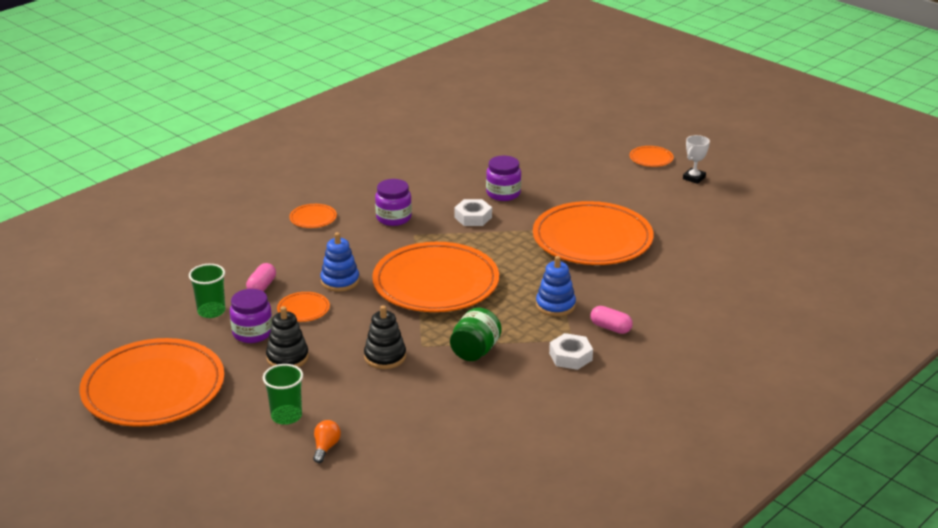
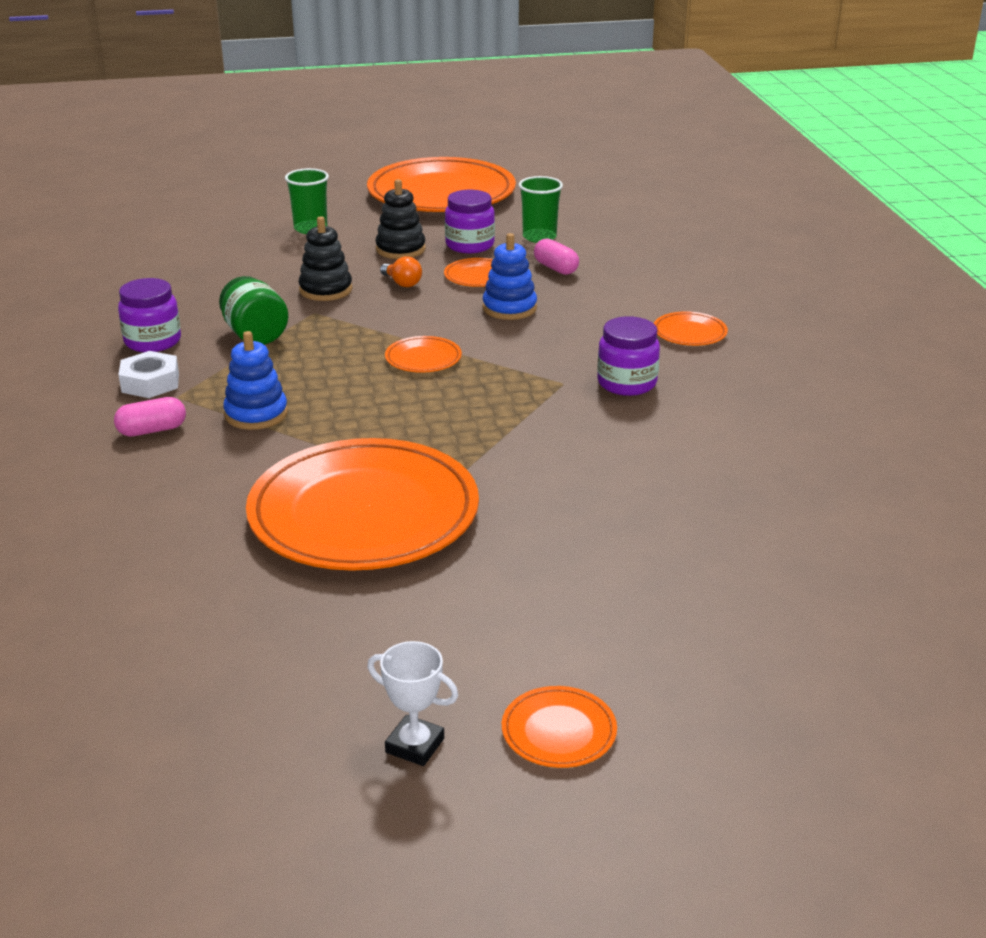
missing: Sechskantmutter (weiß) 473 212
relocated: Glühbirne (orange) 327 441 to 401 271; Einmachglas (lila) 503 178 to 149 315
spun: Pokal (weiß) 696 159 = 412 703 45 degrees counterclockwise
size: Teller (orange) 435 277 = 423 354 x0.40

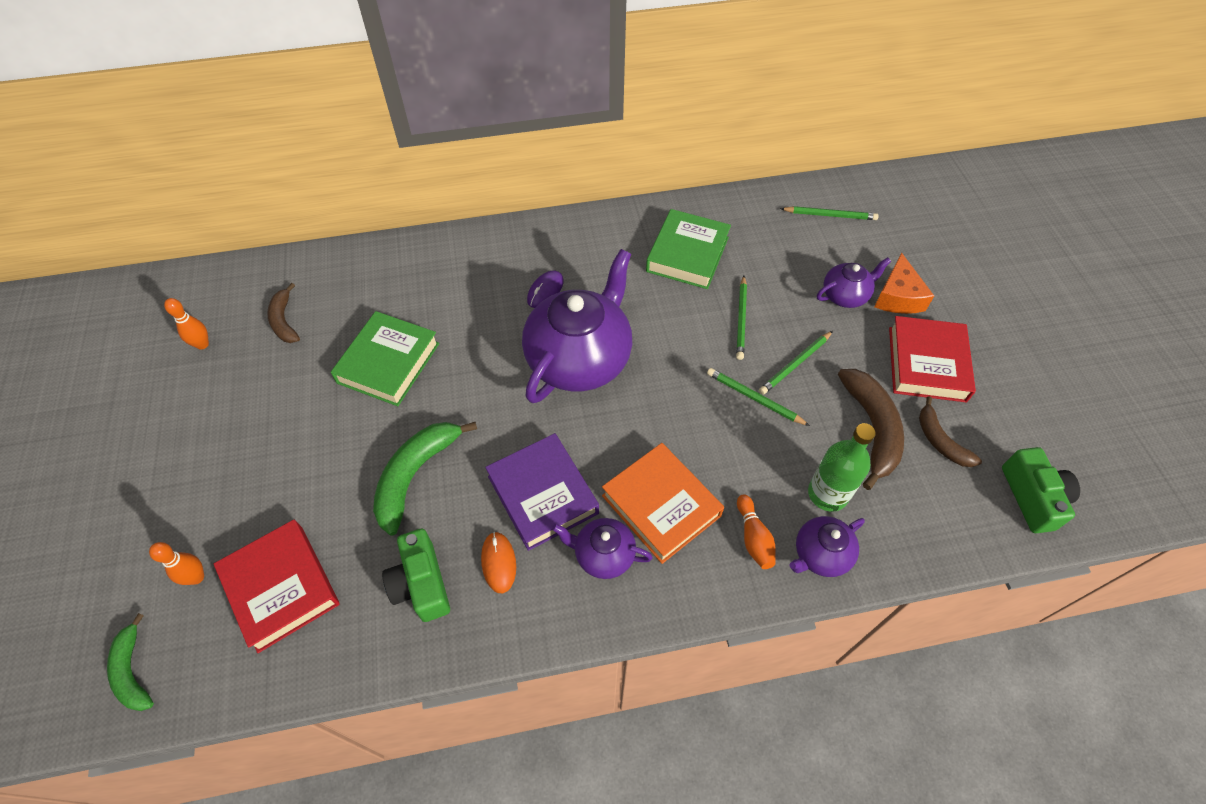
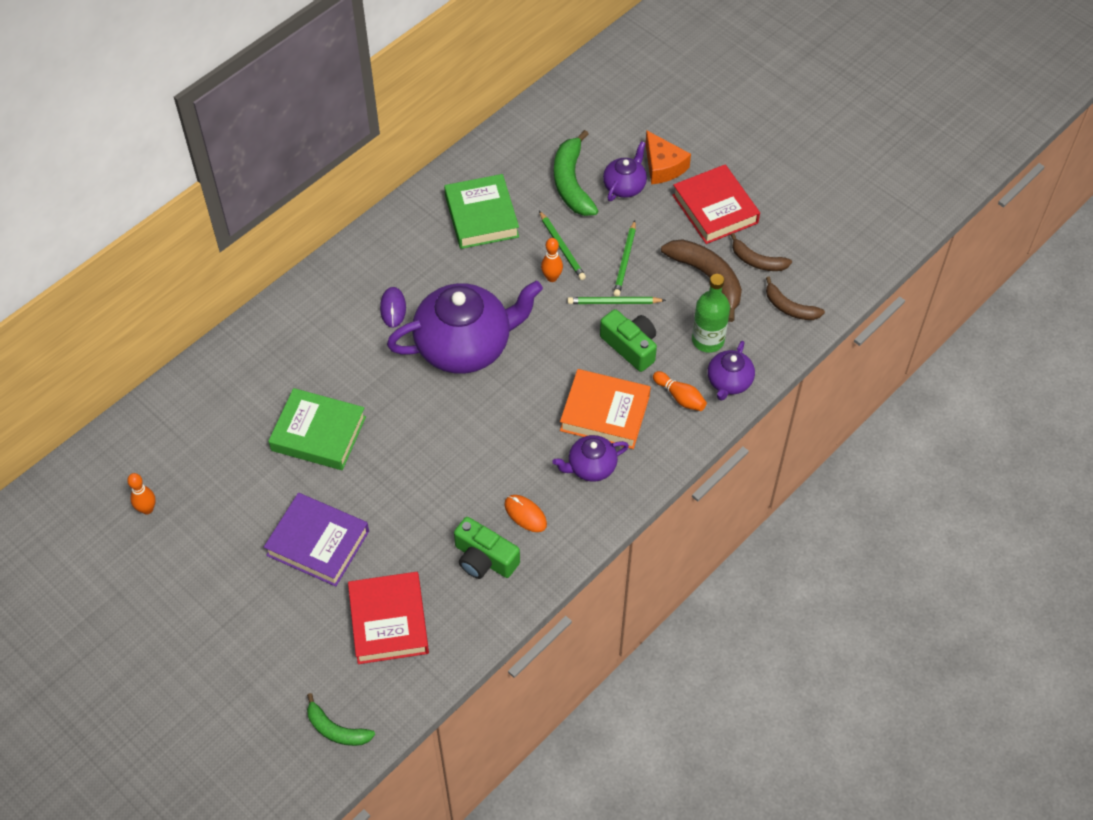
missing: Bleistift (grün) 829 213
relocated: Bowlingkegel (orange) 176 563 to 552 260; Banane (braun) 283 313 to 795 298; Banane (grün) 425 479 to 576 173; Buch (lila) 542 492 to 316 540; Kamera (grün) 1041 490 to 628 340
spun: Buch (rot) 276 586 = 388 618 60 degrees clockwise; Buch (grün) 385 358 = 317 429 60 degrees counterclockwise; Teekanne (lila) 577 326 = 465 327 75 degrees clockwise

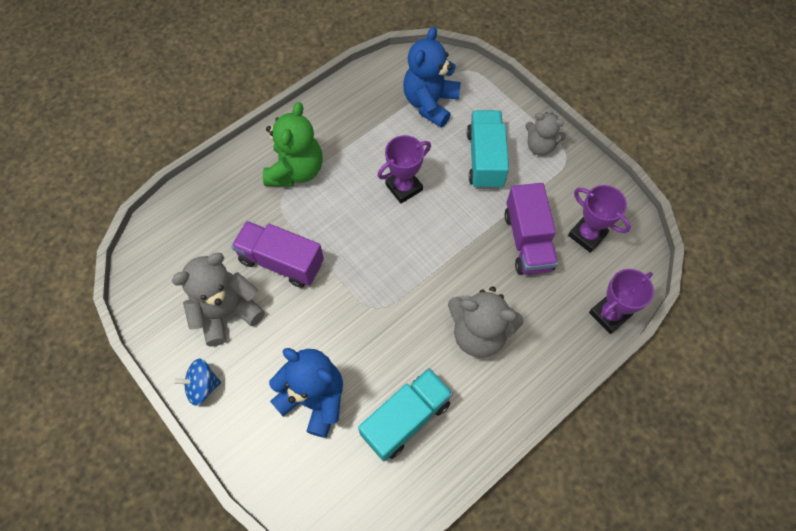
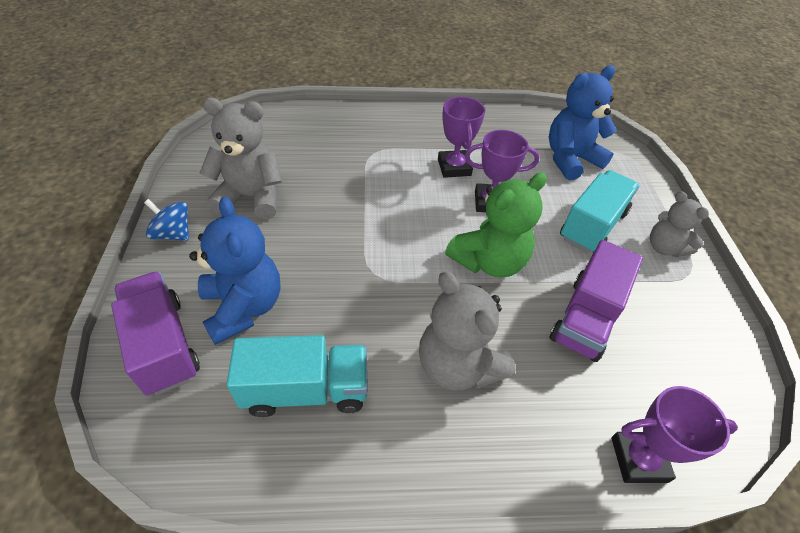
relocated: Lastwagen (lila) 277 254 to 155 333; Teddybär (grün) 293 144 to 496 225; Pokal (lila) 599 219 to 461 137

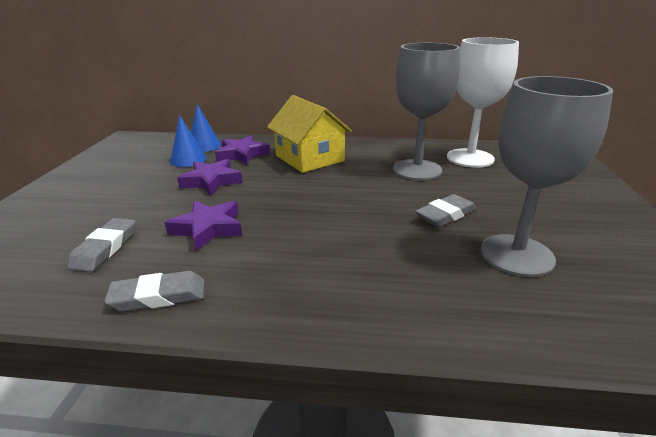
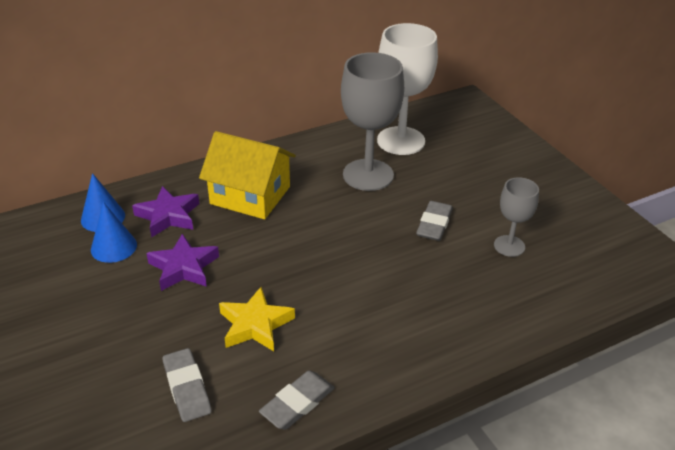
colour: Stern (lila) 203 225 to Stern (gelb) 257 319
size: Kelch (grau) 546 176 = 516 217 x0.55

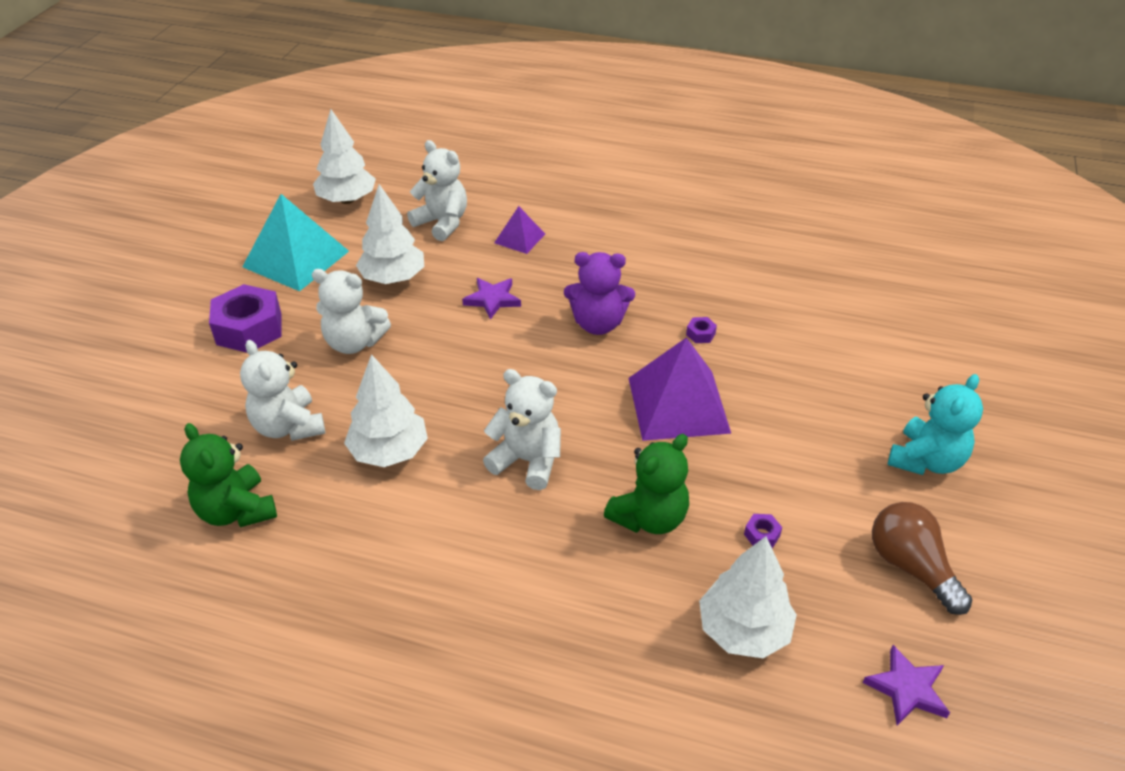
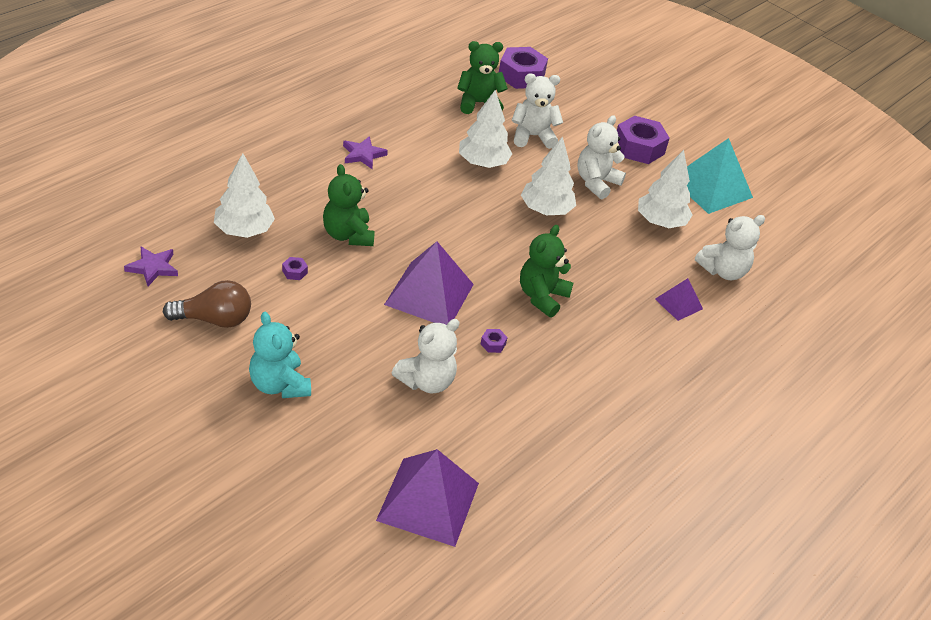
appeared: Pyramide (lila) 427 498; Sechskantmutter (lila) 523 68
relocated: Baum (weiß) 344 156 to 548 175; Stern (lila) 491 299 to 365 152; Teddybär (weiß) 522 429 to 426 356
colour: Teddybär (lila) 599 293 to Teddybär (grün) 546 271

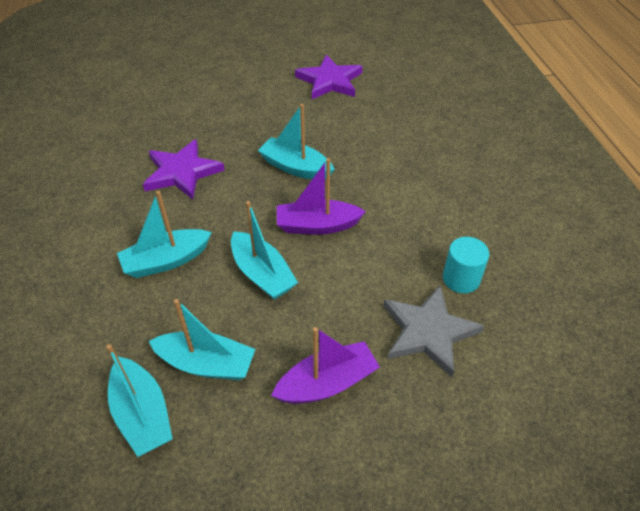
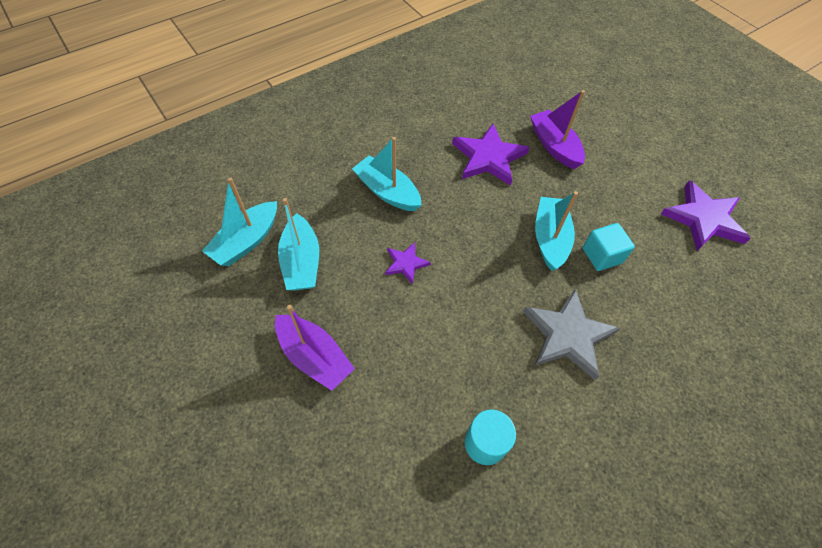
appeared: Kubus (türkis) 609 247
relocated: Boot (lila) 321 196 to 557 129; Stern (grau) 433 331 to 571 334
exchanged: Boot (türkis) 264 250 to Stern (lila) 408 263

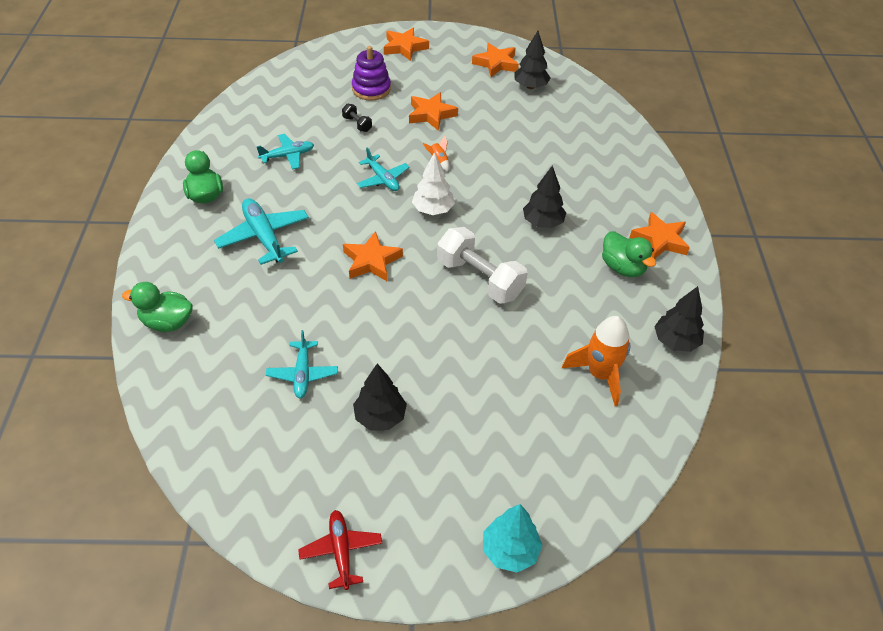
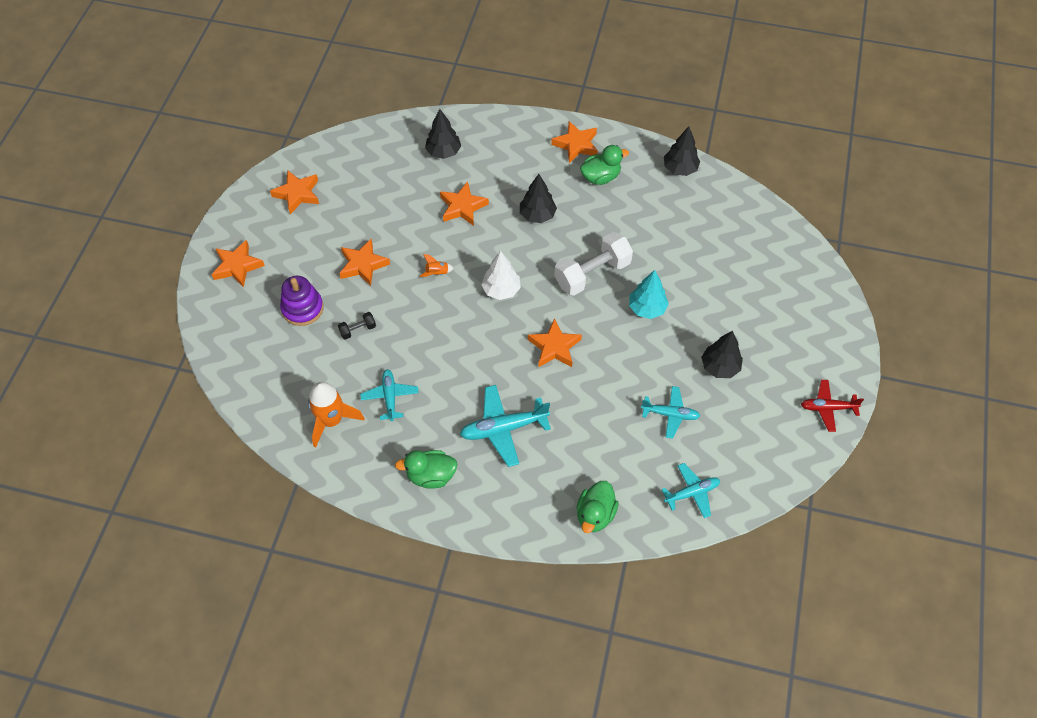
appeared: Stern (orange) 464 203
relocated: Flugzeug (türkis) 383 169 to 690 490; Baum (türkis) 512 538 to 649 294; Baum (schwarz) 532 60 to 443 134; Rakete (orange) 596 361 to 336 415

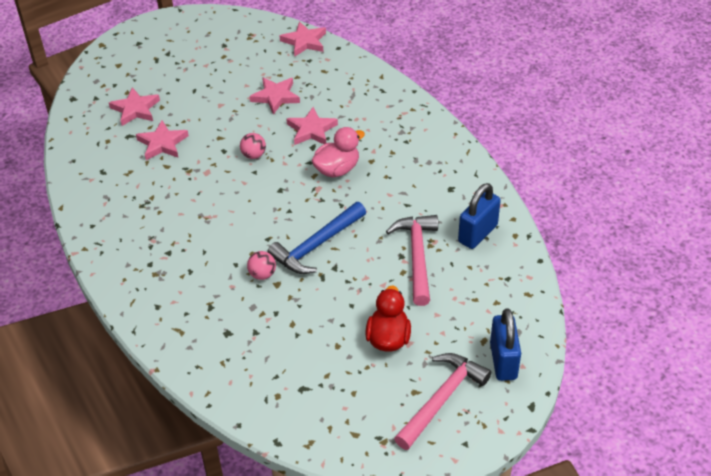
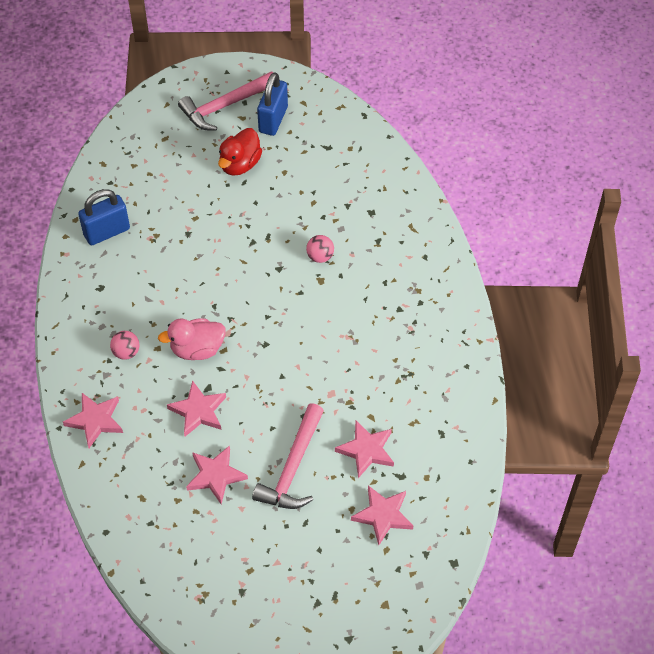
missing: Hammer (blau) 316 238
relocated: Ball (rosa) 253 146 to 125 345; Stern (rosa) 303 39 to 93 420; Hammer (rosa) 412 260 to 288 456; Vorhängeschloss (blau) 505 344 to 272 104

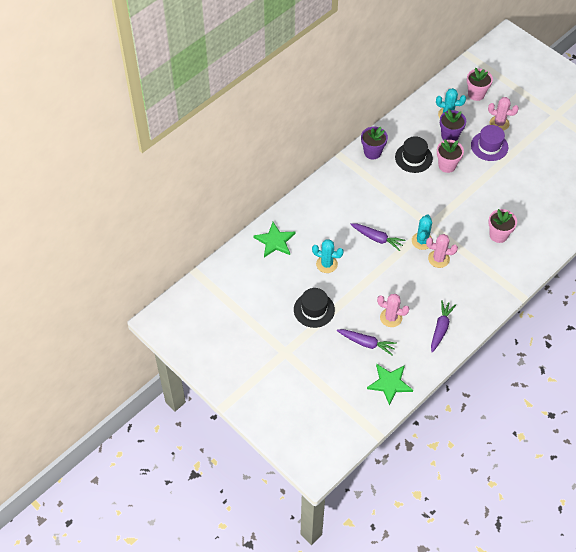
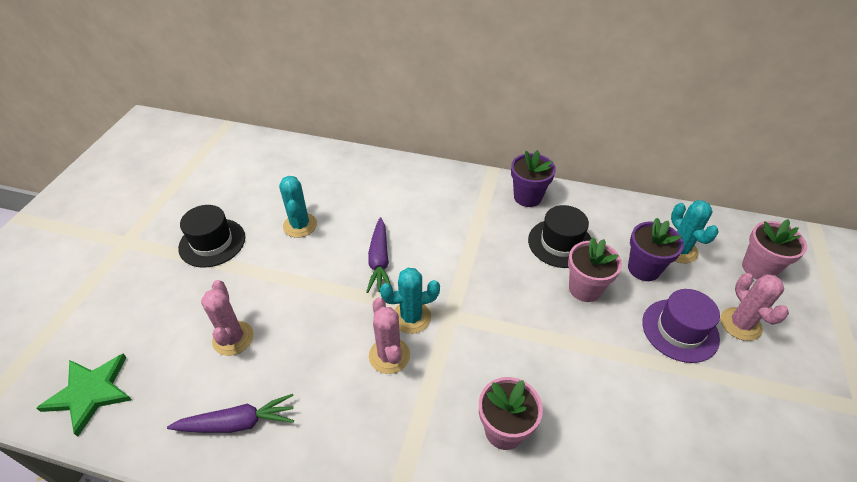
missing: Stern (grün) 274 239; Karotte (lila) 367 342

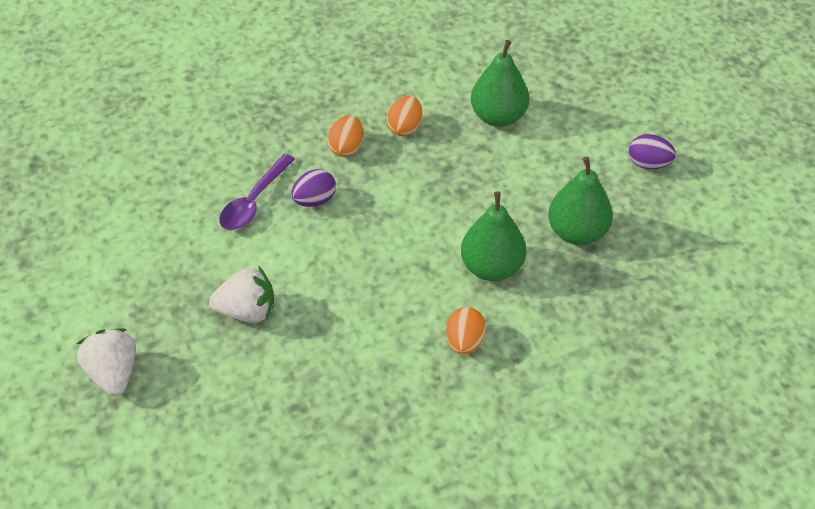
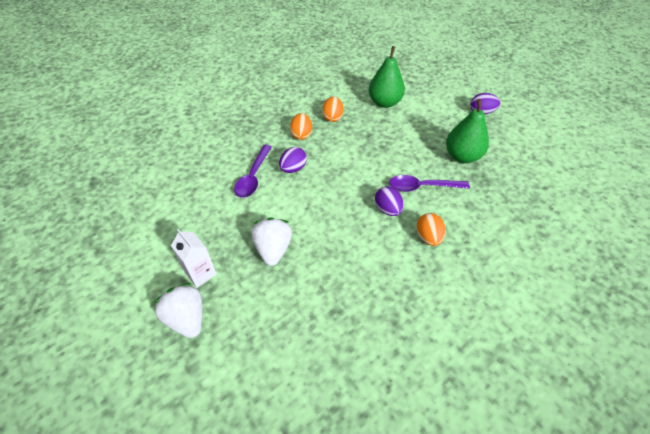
appeared: Getränkekarton (weiß) 194 258; Ei (lila) 389 201
exchanged: Birne (grün) 493 236 to Löffel (lila) 429 183
spun: Erdbeere (weiß) 241 294 = 271 242 75 degrees counterclockwise

